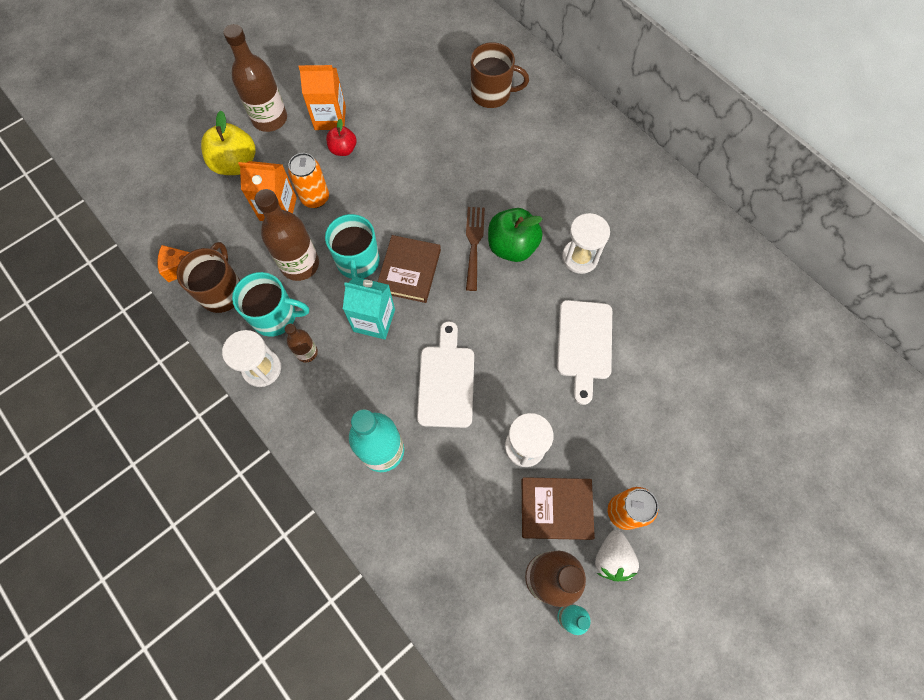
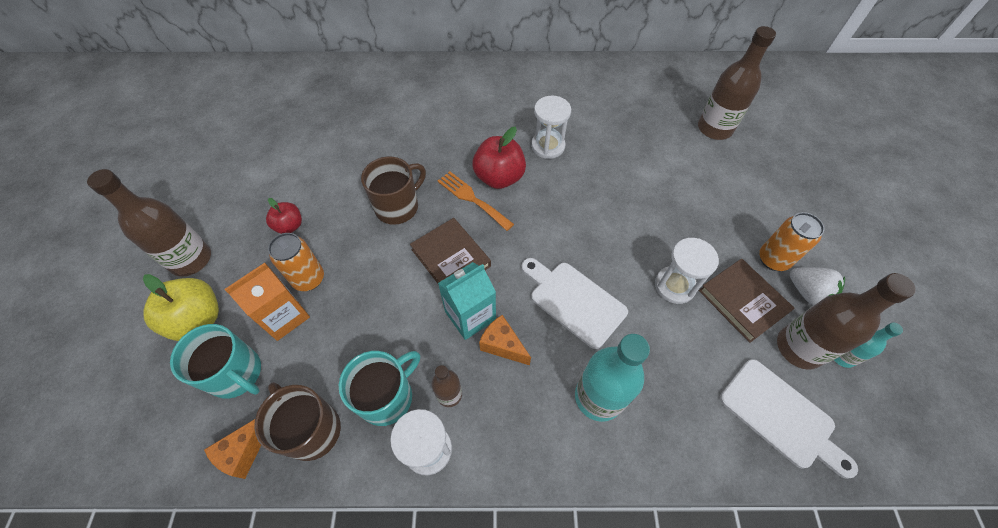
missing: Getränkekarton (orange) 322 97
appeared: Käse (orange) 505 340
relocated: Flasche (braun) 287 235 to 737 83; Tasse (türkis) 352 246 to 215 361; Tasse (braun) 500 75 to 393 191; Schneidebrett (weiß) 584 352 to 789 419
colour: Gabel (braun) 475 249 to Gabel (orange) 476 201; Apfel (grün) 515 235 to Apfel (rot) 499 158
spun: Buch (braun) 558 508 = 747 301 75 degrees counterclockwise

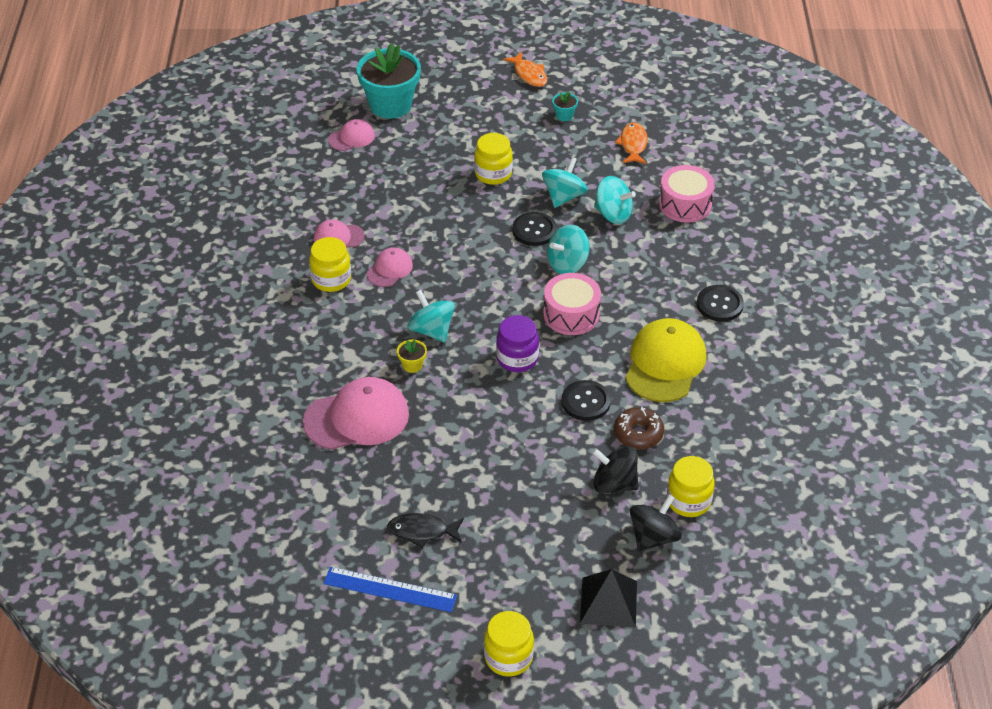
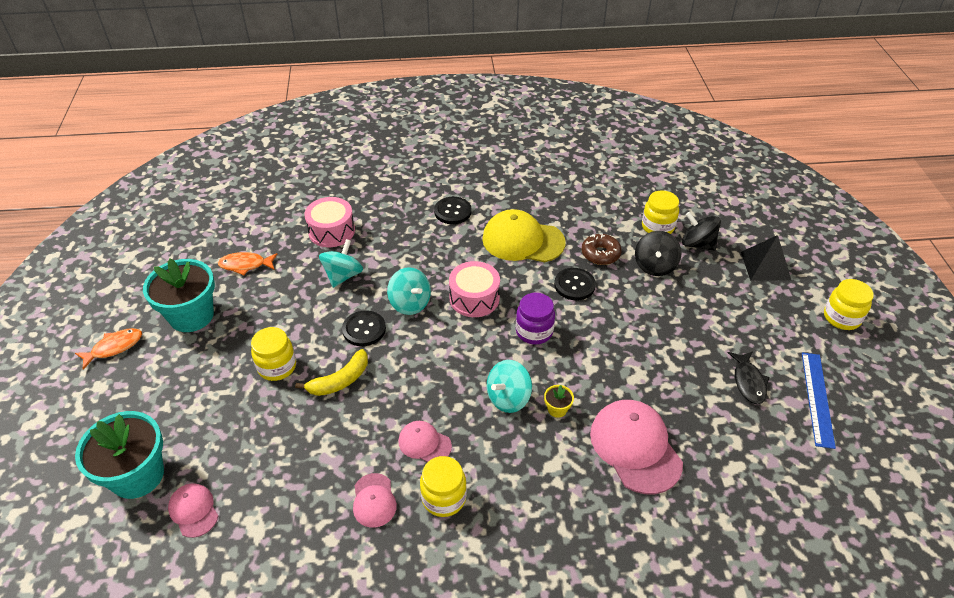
missing: Kreisel (türkis) 565 182
appeared: Banane (gelb) 331 372
size: Blumentopf (türkis) 565 106 = 179 295 x2.46

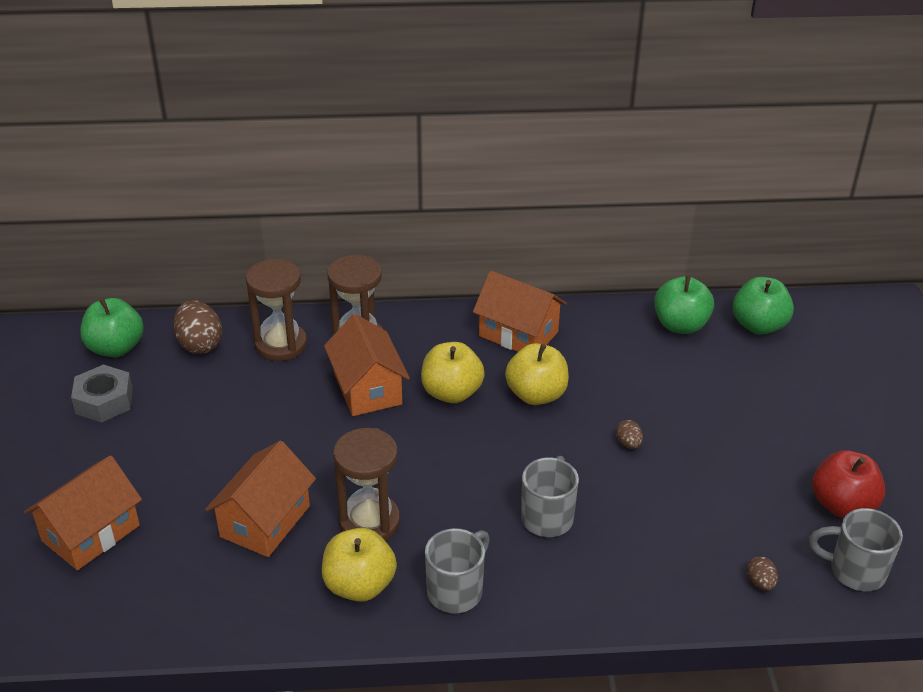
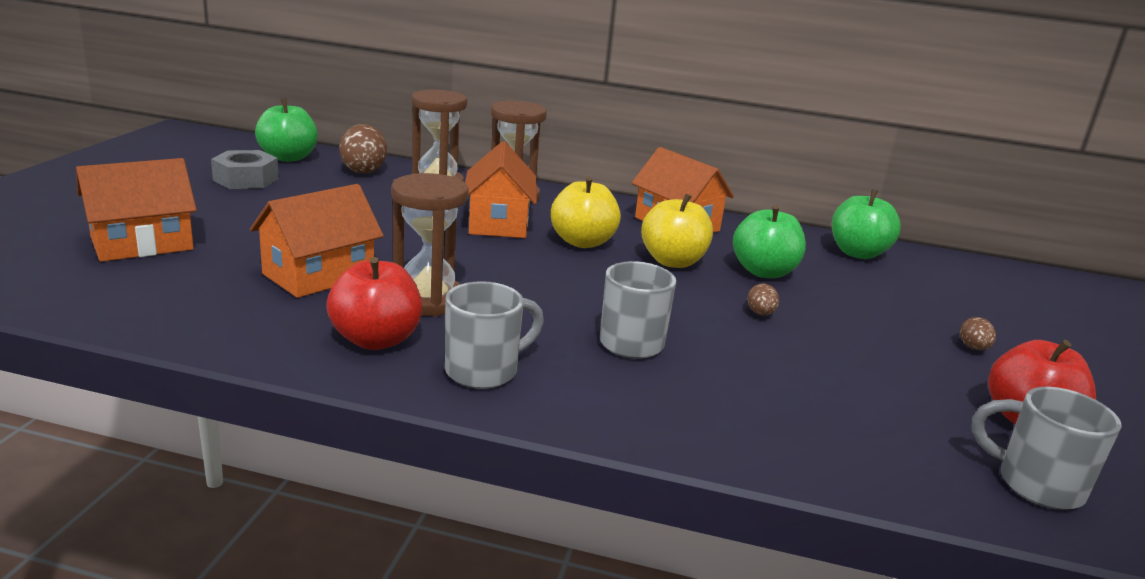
relocated: Apfel (grün) 763 306 to 769 241; Ei (braun) 762 573 to 978 333
colour: Apfel (gelb) 359 565 to Apfel (rot) 374 303

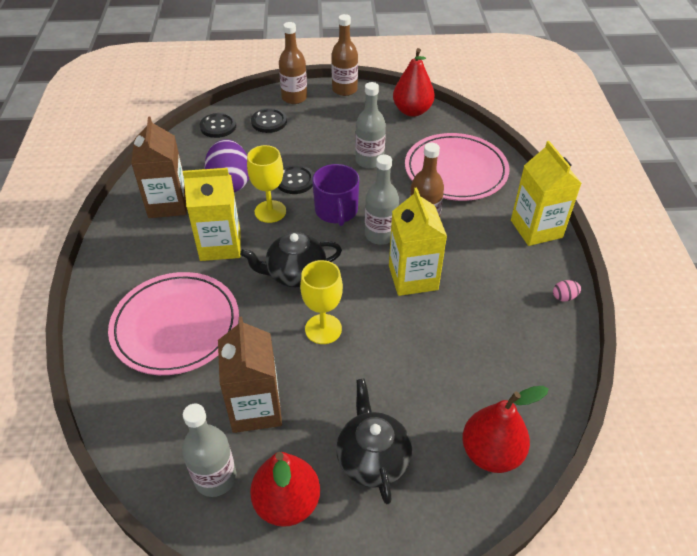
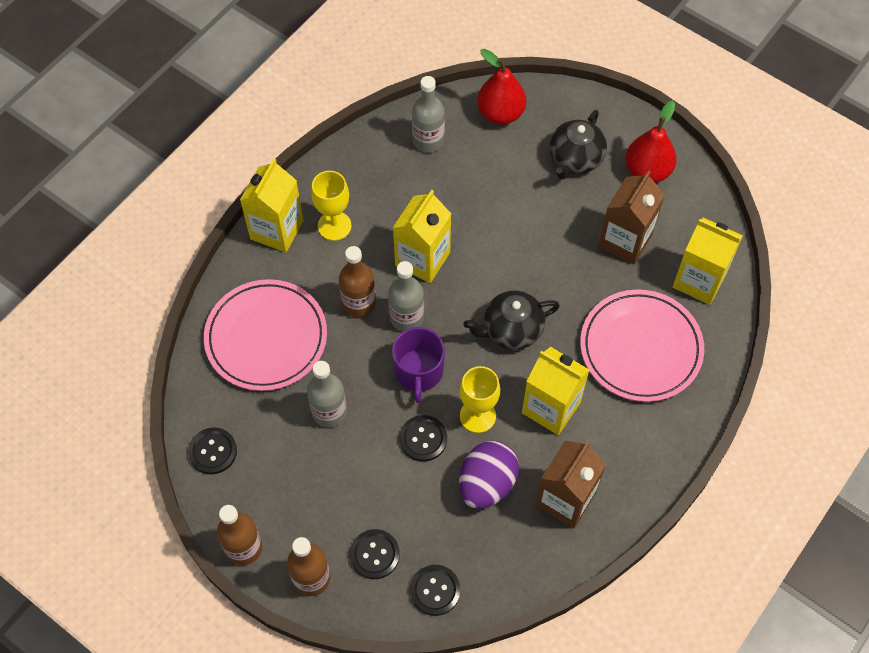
missing: Ei (rosa) 567 290
appeared: Getränkekarton (gelb) 708 261
relocated: Flasche (grau) 209 450 to 428 114; Kelch (gelb) 321 302 to 331 206
exchanged: Birne (rot) 414 82 to Knopf (schwarz) 212 451
spun: Teekanne (schwarz) 291 259 = 511 320 135 degrees clockwise; Tasse (lila) 335 195 = 418 365 150 degrees clockwise

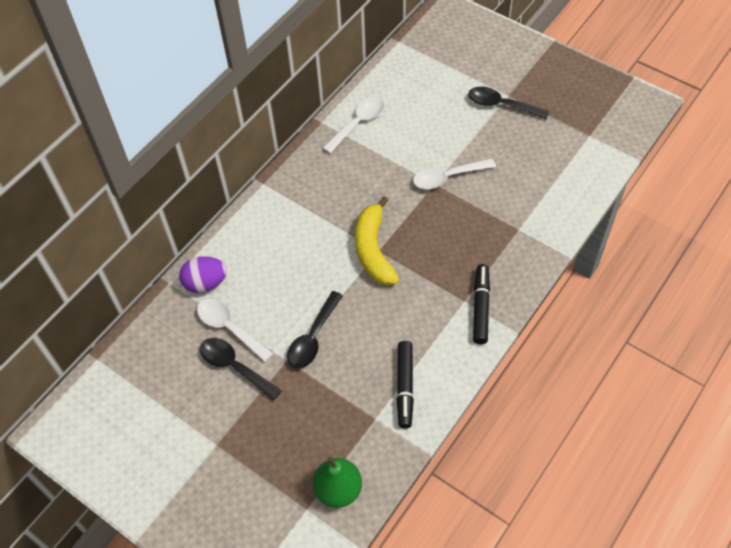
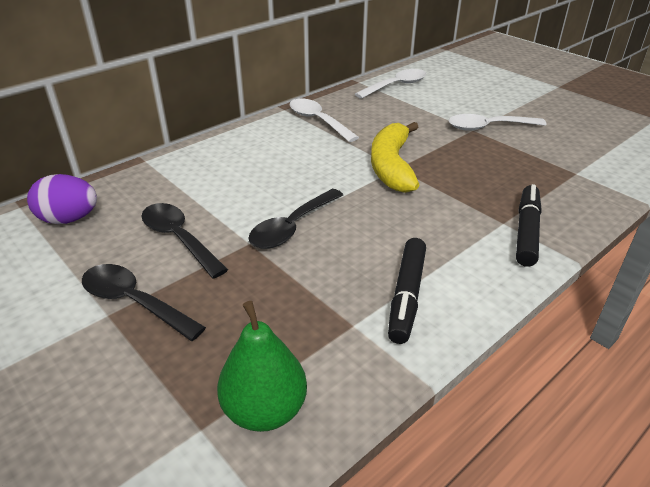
relocated: Ei (lila) 203 274 to 62 199; Löffel (weiß) 235 330 to 324 120; Löffel (schwarz) 508 103 to 144 302

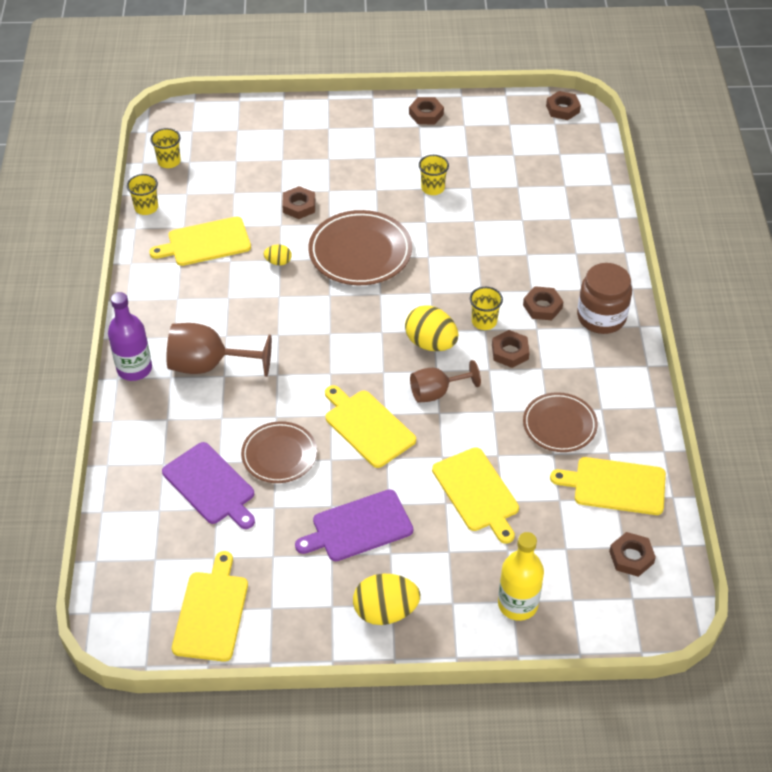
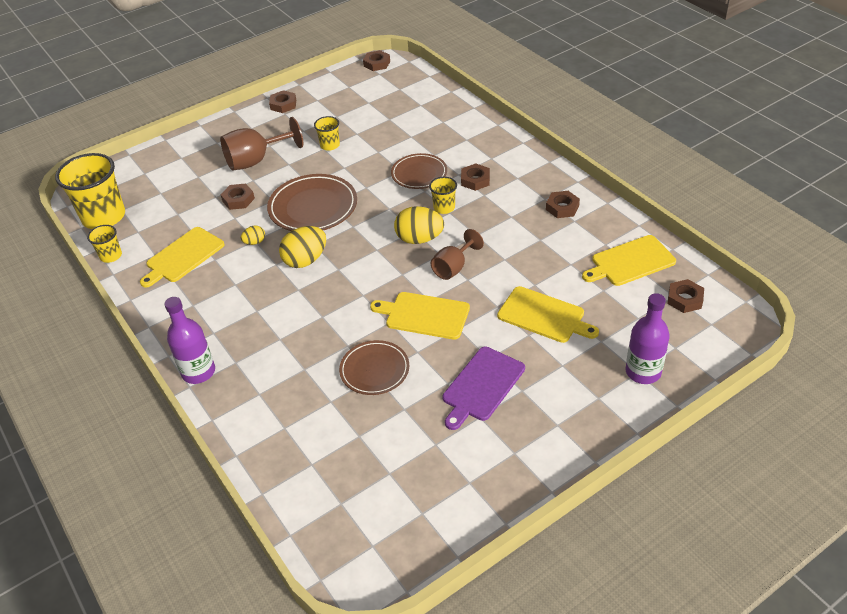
missing: Schneidebrett (lila) 208 485; Schneidebrett (gelb) 210 606; Einmachglas (braun) 604 298
relocated: Kelch (braun) 219 350 to 261 144; Ei (gelb) 386 599 to 302 247; Sechskantmutter (braun) 511 349 to 563 204; Teller (braun) 560 422 to 419 171
colour: Flasche (gelb) 521 576 to Flasche (lila) 648 338
size: Becher (gelb) 165 148 = 90 191 x2.07

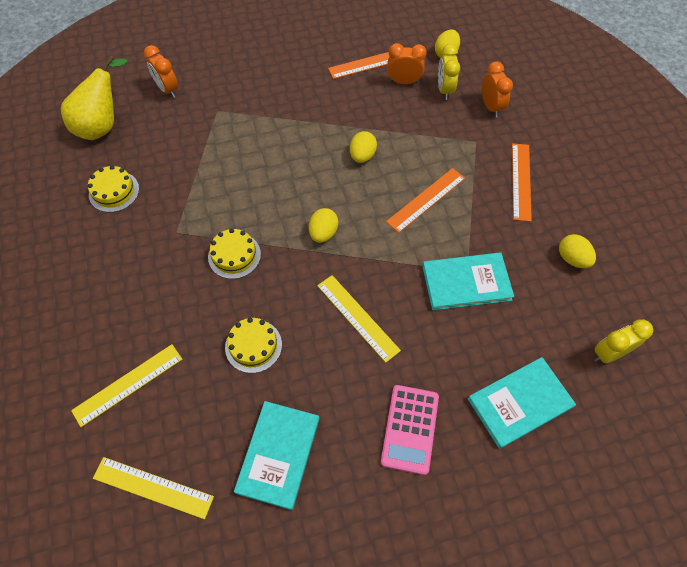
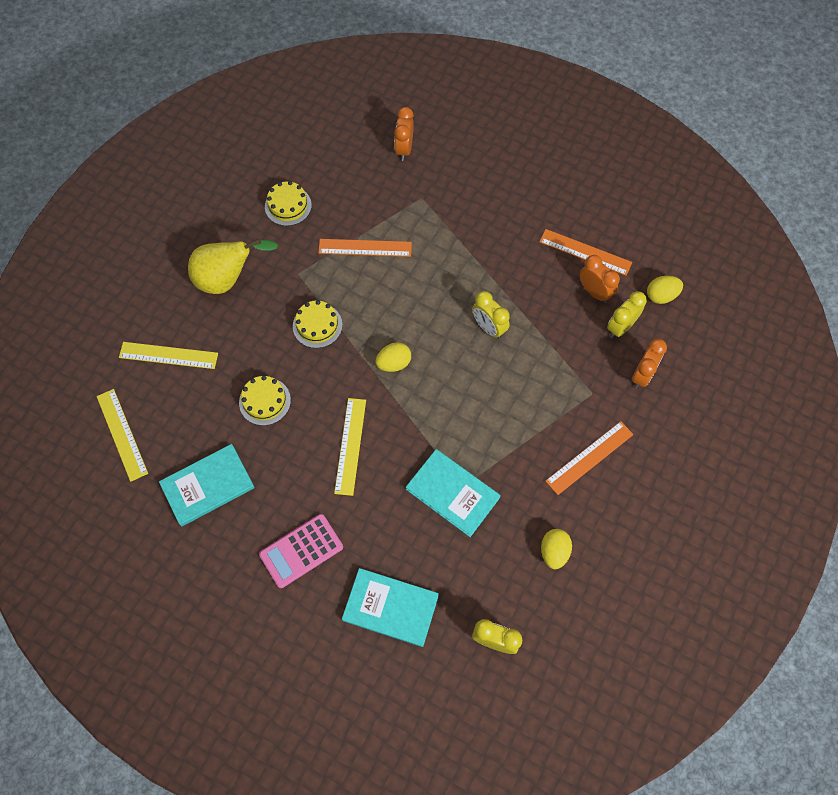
relocated: Birne (gelb) 94 97 to 233 266; Lineal (orange) 425 200 to 365 248
exchanged: Ei (gelb) 363 147 to Wecker (gelb) 491 315

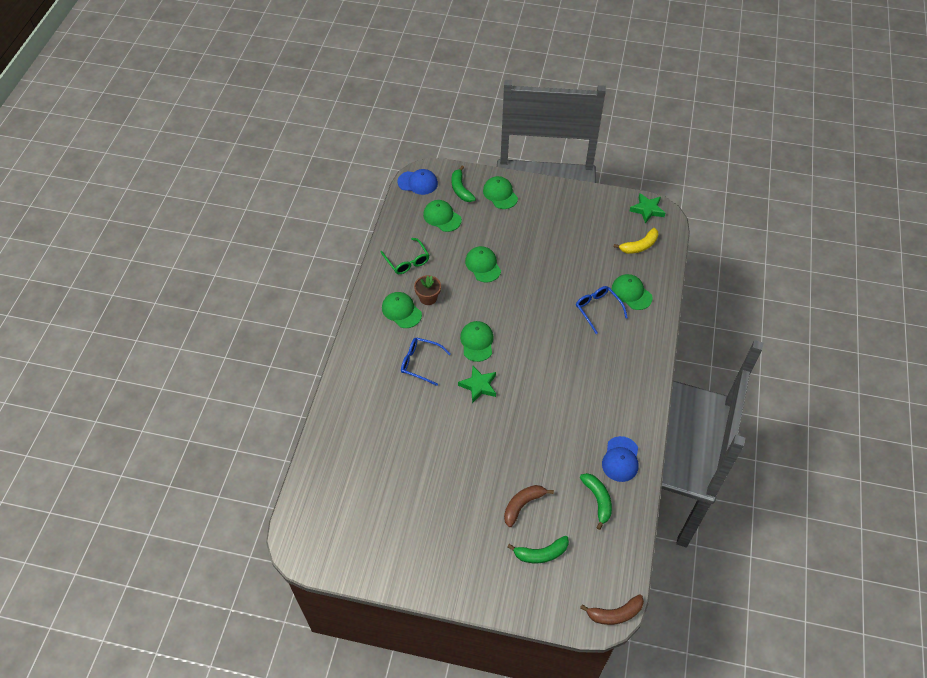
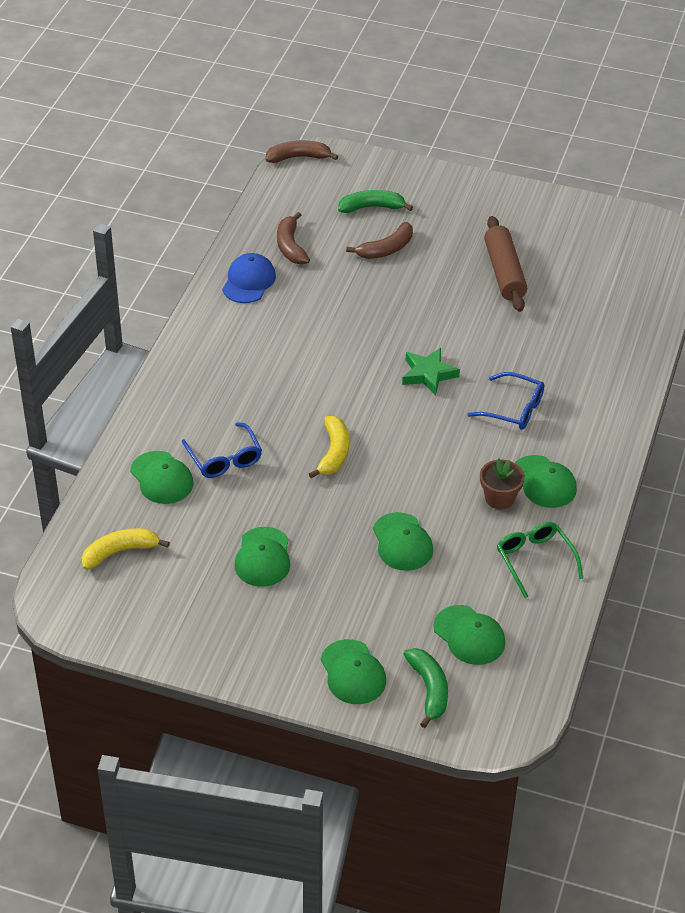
missing: Kappe (blau) 417 182; Stern (grün) 647 208
appeared: Banane (gelb) 329 447; Nudelholz (braun) 505 264
relocated: Kappe (grün) 477 341 to 262 557
colour: Banane (grün) 596 501 to Banane (braun) 293 238

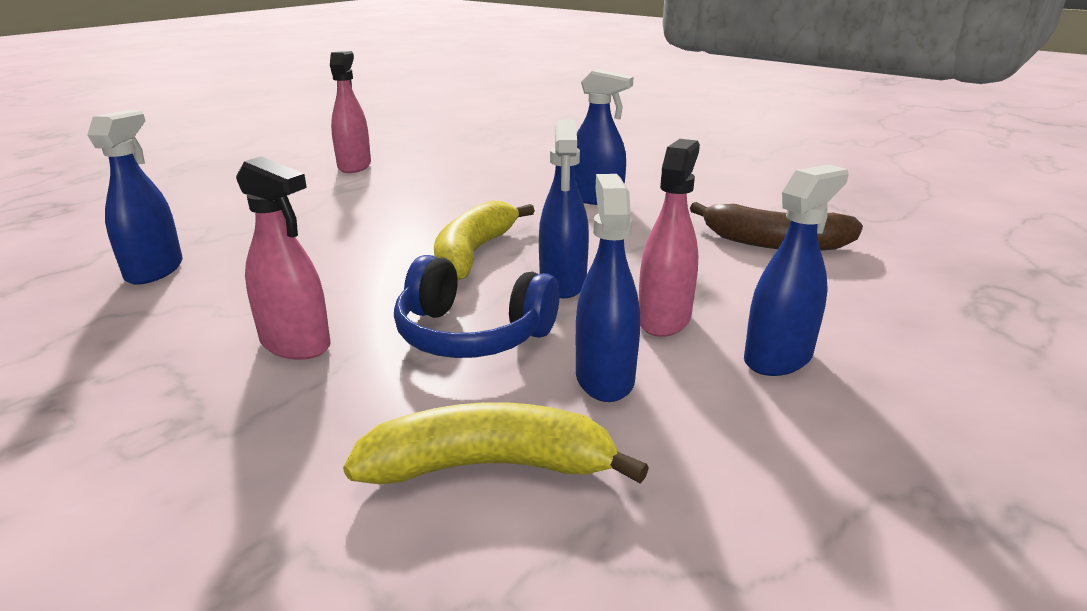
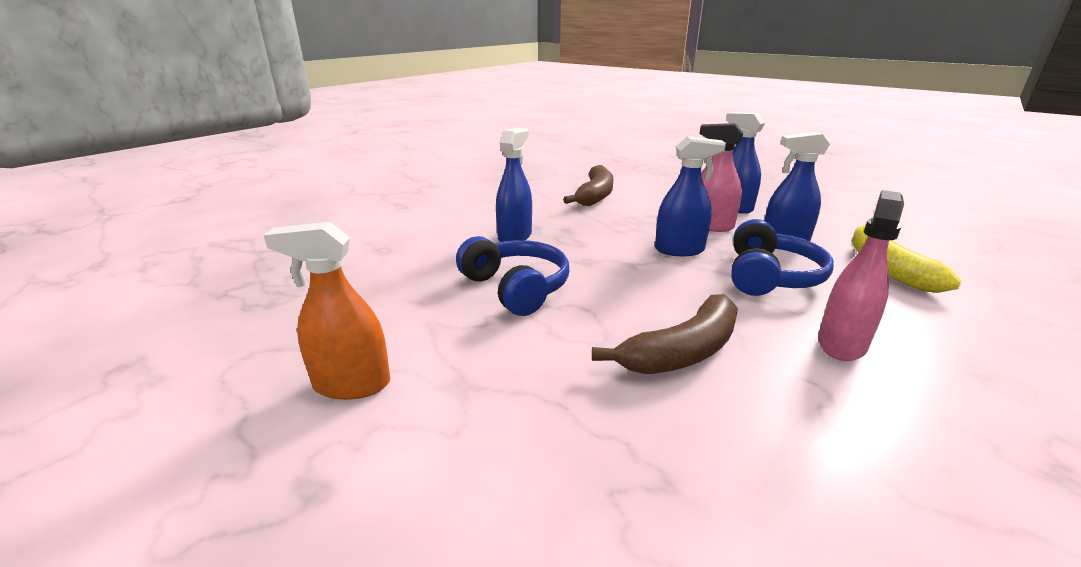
missing: Sprühflasche (blau) 135 197; Banane (gelb) 484 240
appeared: Kopfhörer (blau) 512 276; Banane (braun) 665 334
colour: Sprühflasche (rosa) 350 112 to Sprühflasche (orange) 327 311

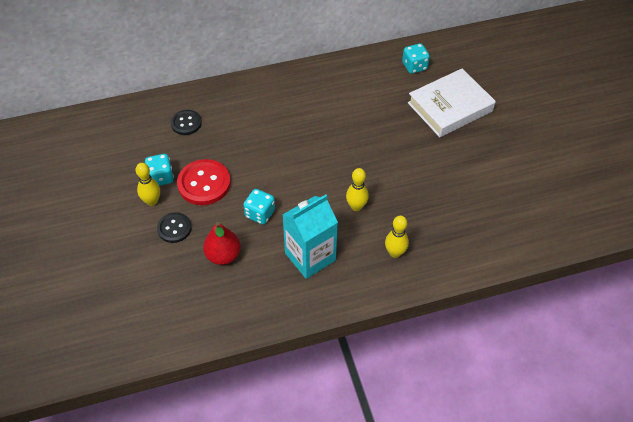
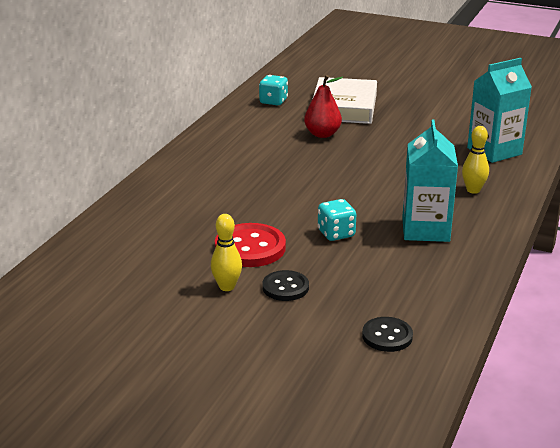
missing: Spielwürfel (türkis) 159 170; Bowlingkegel (gelb) 357 189
appeared: Getränkekarton (türkis) 499 110
relocated: Knopf (schwarz) 186 122 to 387 334; Birne (rot) 222 243 to 323 106

